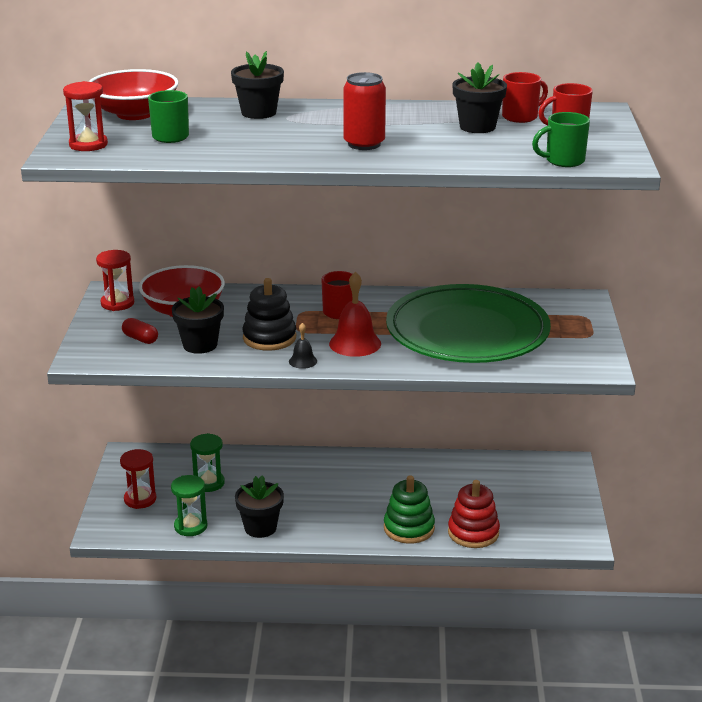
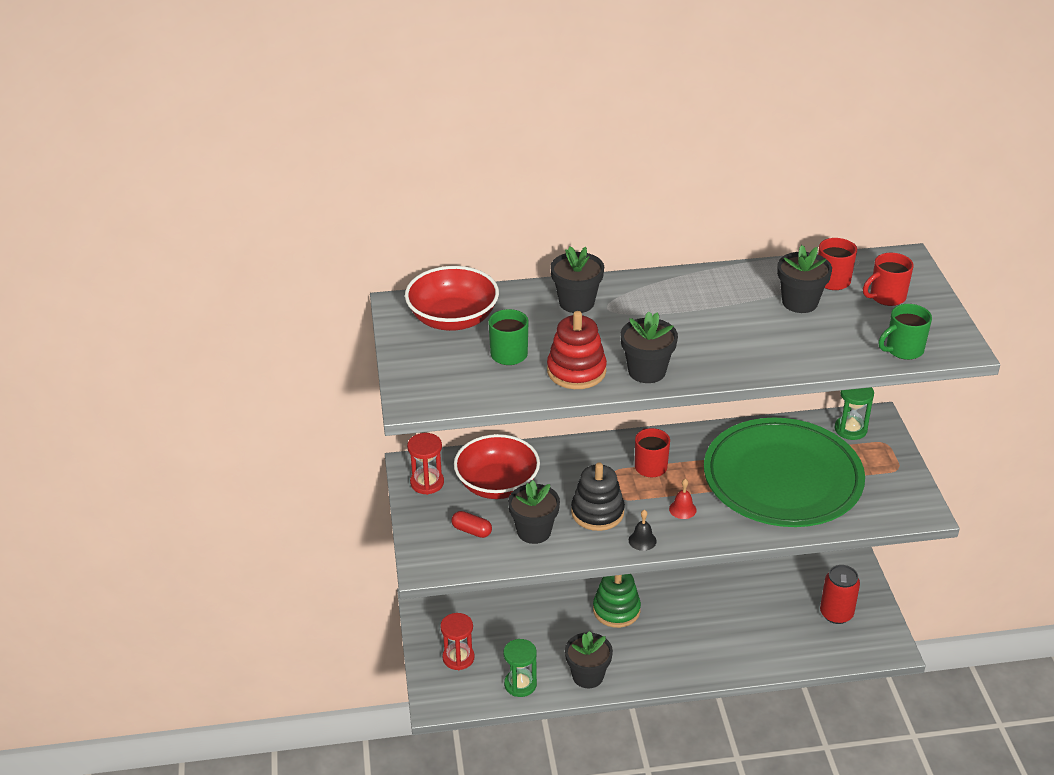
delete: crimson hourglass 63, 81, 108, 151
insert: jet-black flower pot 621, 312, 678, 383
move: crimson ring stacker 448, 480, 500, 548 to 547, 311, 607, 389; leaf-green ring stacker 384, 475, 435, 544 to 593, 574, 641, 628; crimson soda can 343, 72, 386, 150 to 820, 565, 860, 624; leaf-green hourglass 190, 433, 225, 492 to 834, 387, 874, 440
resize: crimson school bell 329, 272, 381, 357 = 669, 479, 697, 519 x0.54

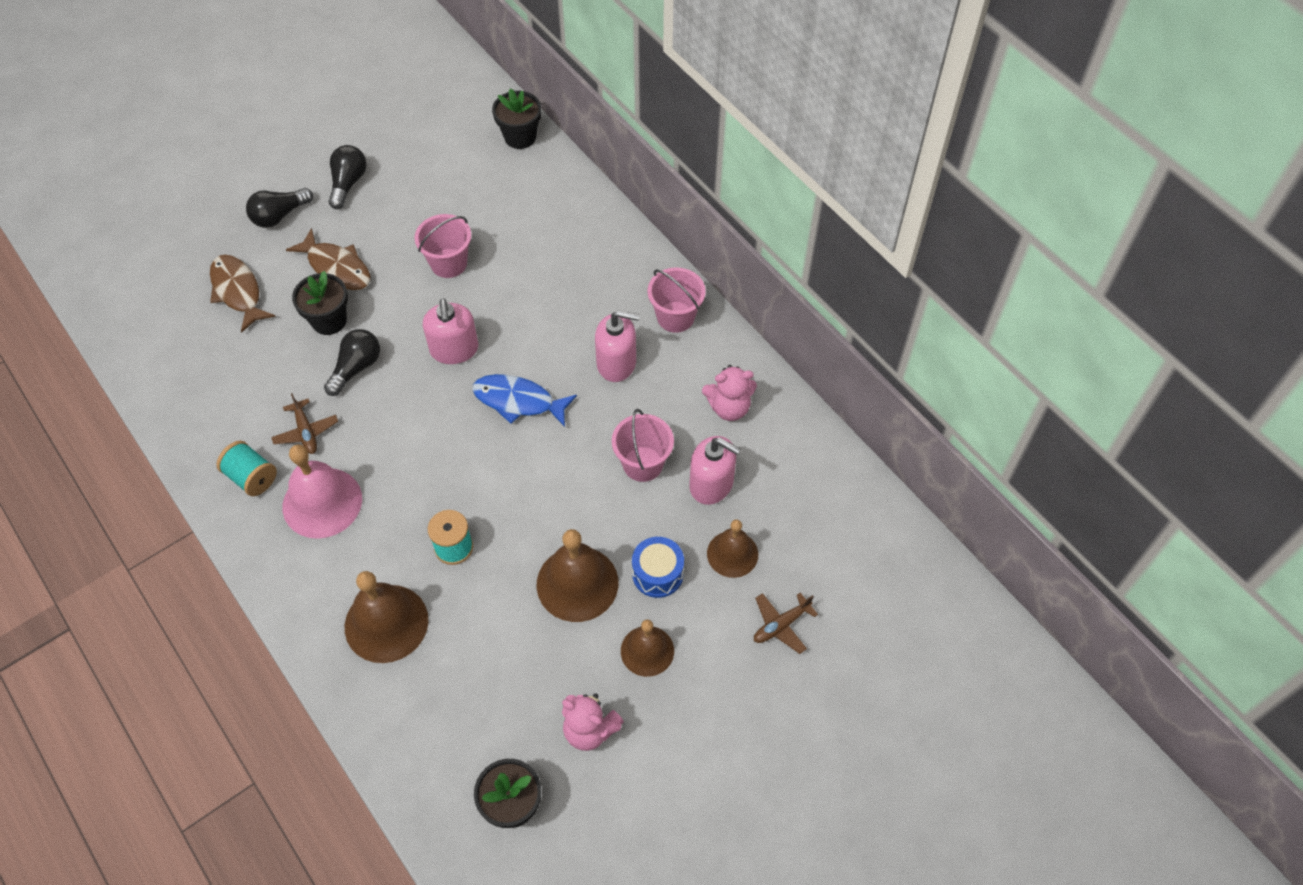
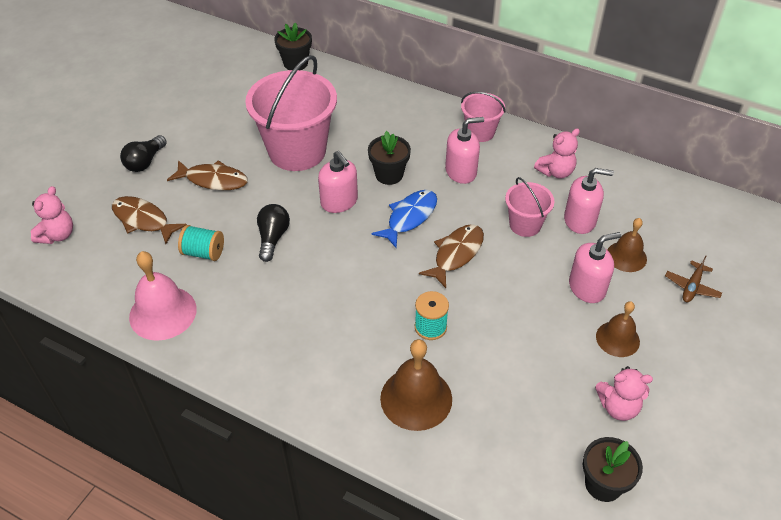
delete: brown plane 271, 393, 338, 454; jet-black lightbulb 328, 145, 367, 209; brown school bell 537, 529, 618, 622
insert: rosy teddy bear 31, 186, 73, 244; brown fish 419, 224, 484, 288
move: rosy school bell 283, 444, 362, 539 to 129, 251, 197, 341; teal reel of thread 216, 441, 277, 496 to 178, 225, 224, 261; jet-black flower pot 292, 271, 348, 335 to 368, 131, 411, 185
replace: blue drum 632, 537, 684, 598 to rosy pump bottle 569, 232, 621, 303
rotate: blue fish 472, 374, 577, 427 = 371, 190, 437, 249 135 degrees clockwise
resize: rosy sand bucket 414, 214, 471, 278 = 245, 55, 337, 171 x1.97

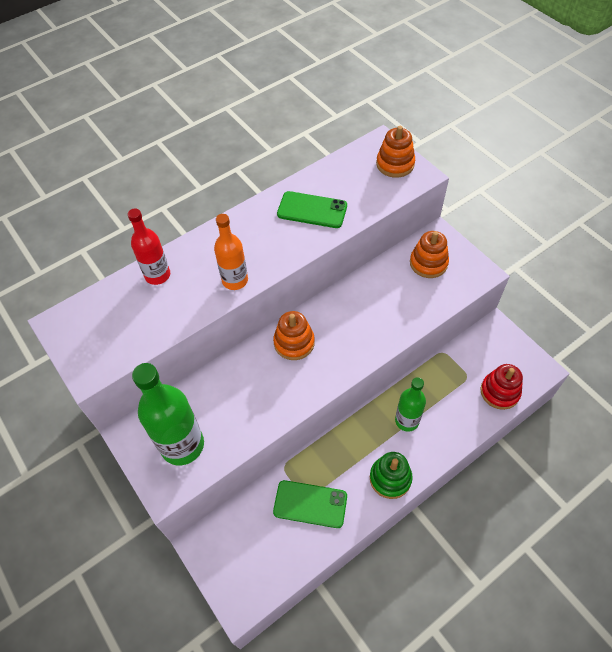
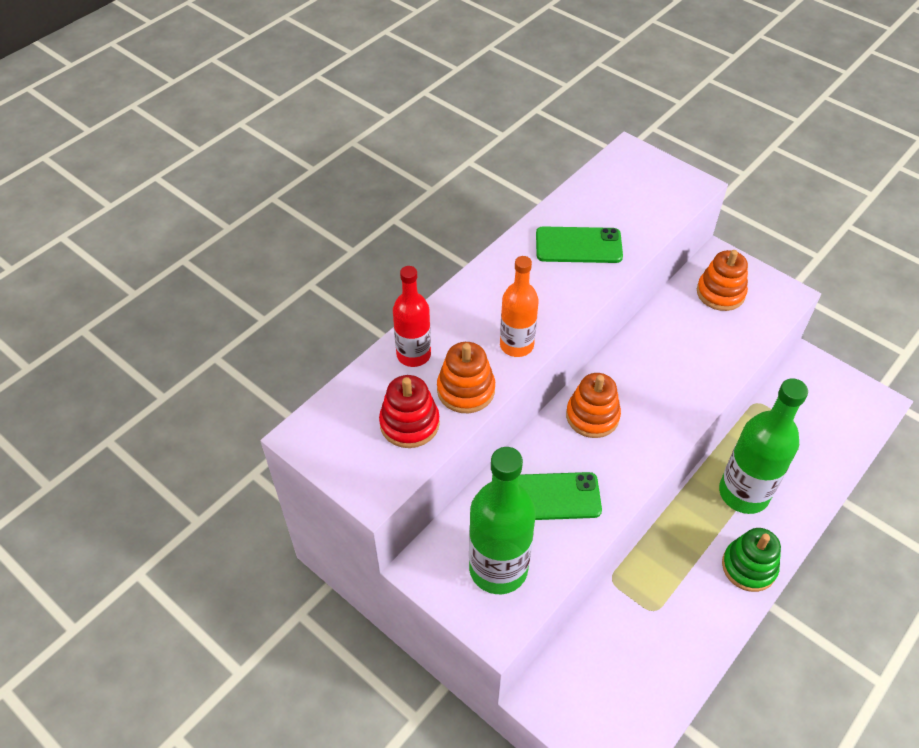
move: crimson ring stacker 480, 364, 523, 410 to 379, 375, 440, 448; orange-coloured ring stacker 376, 126, 415, 178 to 437, 342, 495, 413; leaf-green mobile phone 273, 480, 347, 528 to 519, 472, 602, 520
resize: leaf-green flask 395, 377, 426, 432 = 719, 378, 808, 514 x1.62

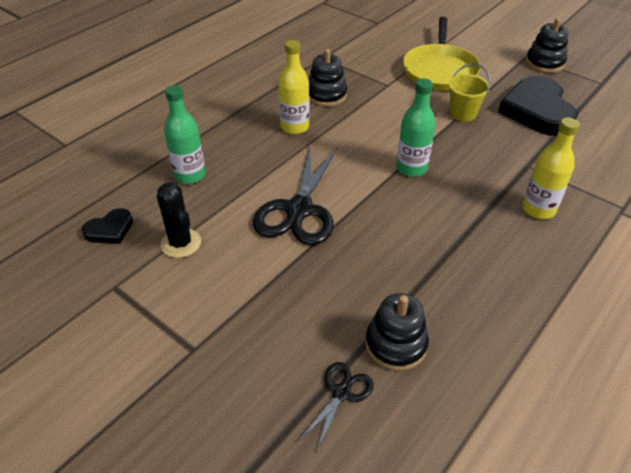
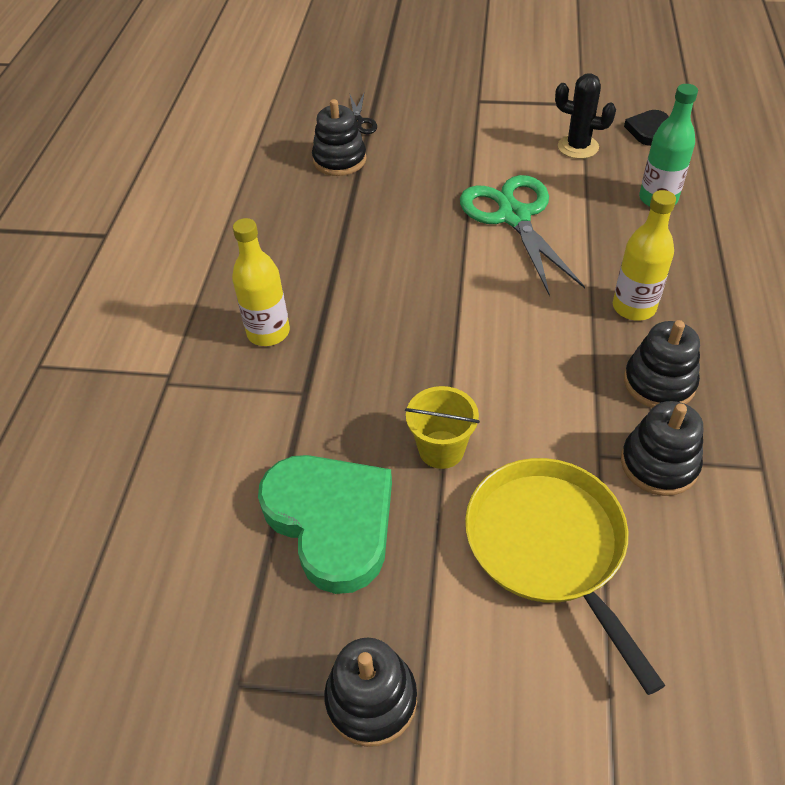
delete: leaf-green flask 396, 79, 435, 177
insert: jet-black ring stacker 621, 401, 703, 496
recolor: jet-black heart shape 498, 76, 578, 136 to leaf-green heart shape 258, 455, 392, 594; jet-black shears 253, 144, 338, 245 to leaf-green shears 460, 175, 585, 296

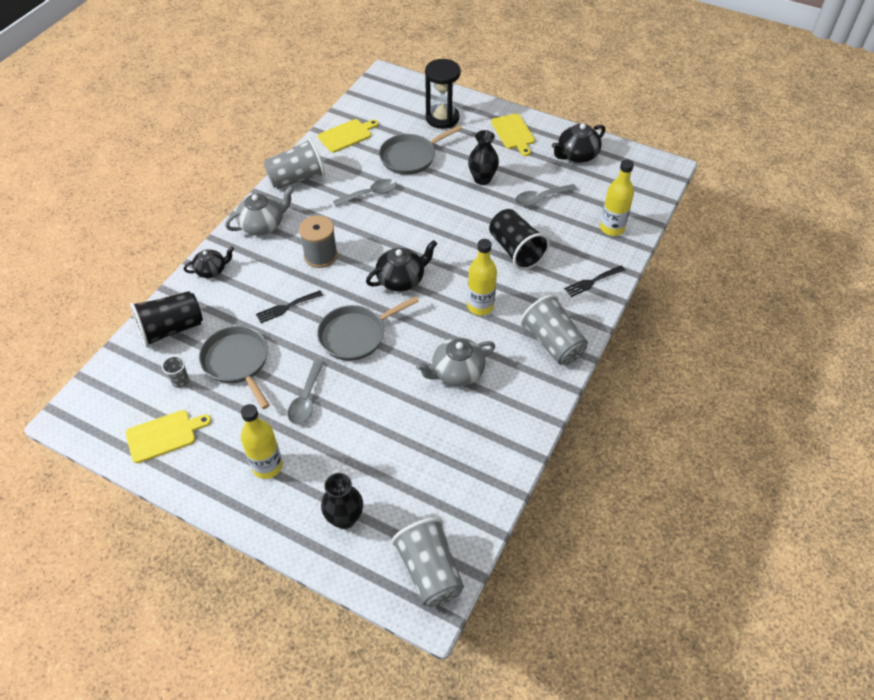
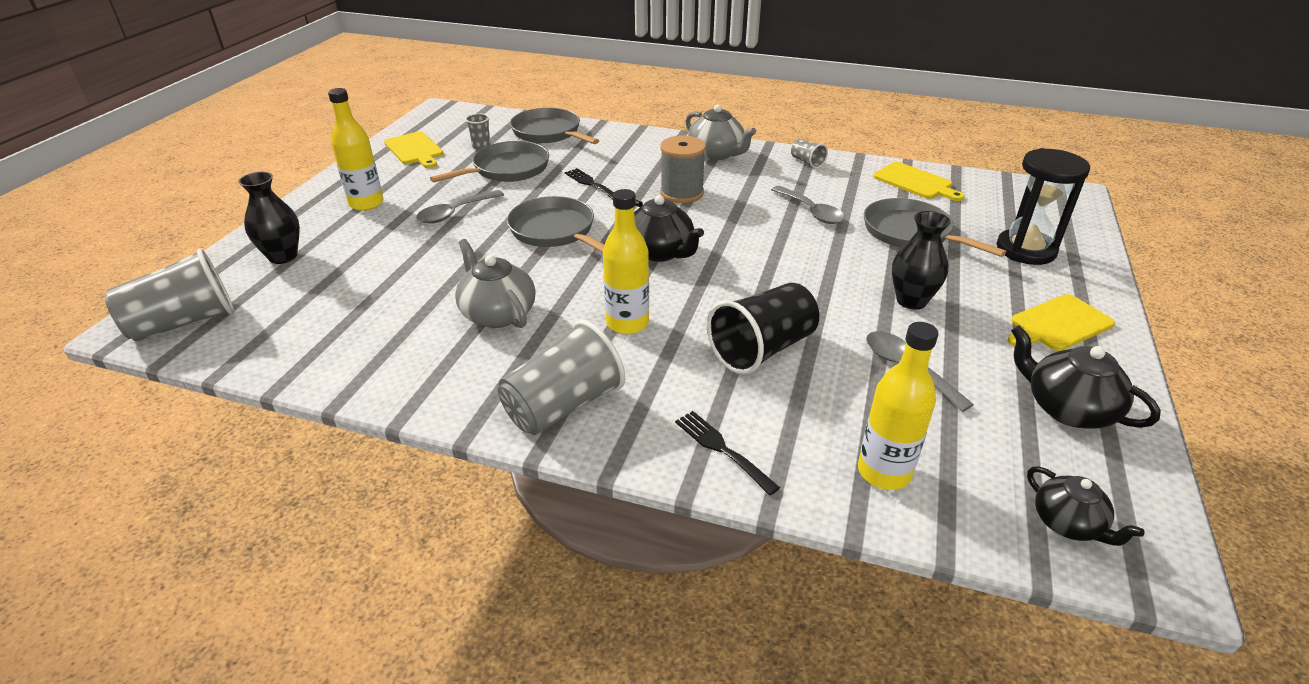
move: jet-black tea pot 184, 247, 234, 278 to 1027, 466, 1145, 546
replace: jet-black beaker 130, 291, 203, 347 to gray frying pan 510, 108, 600, 144
rotate: gray teaspoon 288, 360, 324, 424 = 416, 190, 504, 223 45 degrees counterclockwise
resize: gray beaker 264, 138, 325, 189 = 791, 139, 828, 168 x0.47

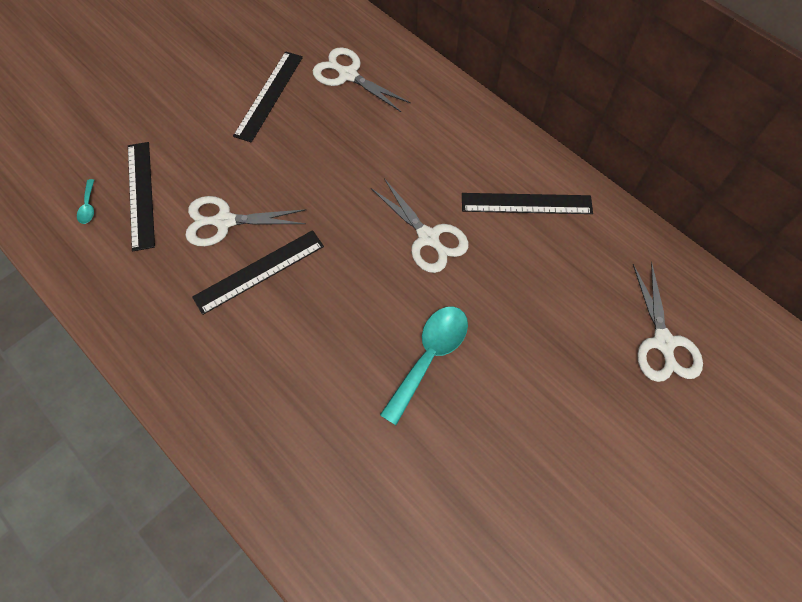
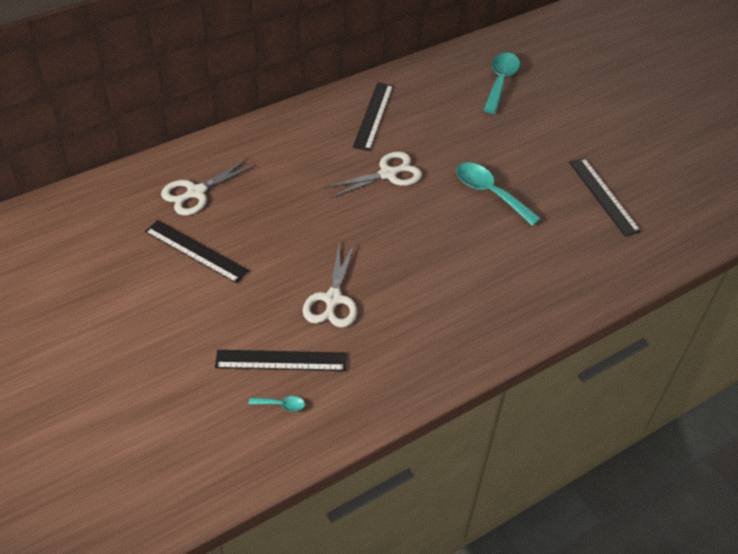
move: jet-black ruler 192, 230, 324, 315 to 569, 158, 641, 236
replace: pure white shears 633, 262, 703, 382 to teal teaspoon 484, 53, 520, 114

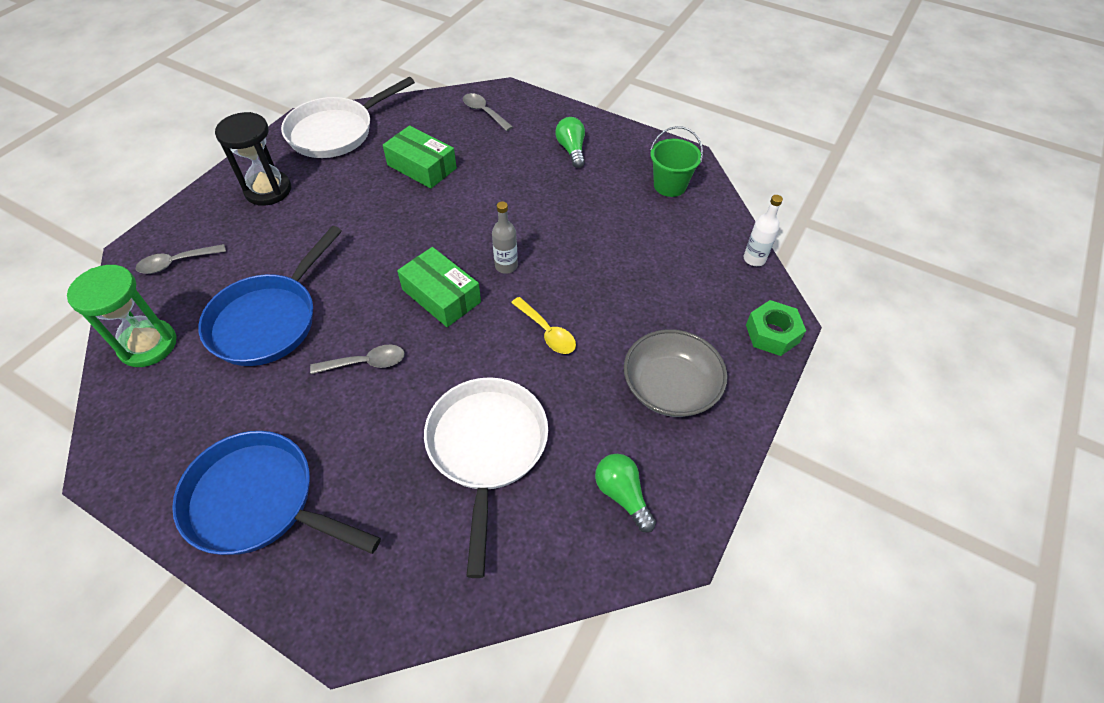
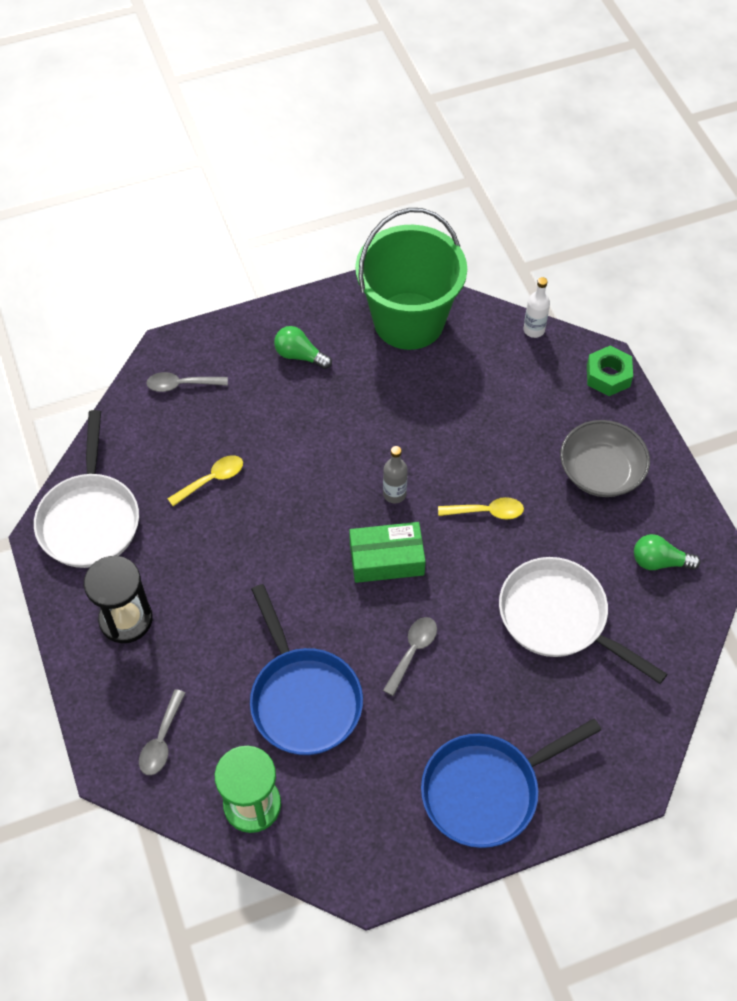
replace: leaf-green package 383, 125, 457, 189 to yellow teaspoon 167, 455, 243, 506
resize: leaf-green sand bucket 650, 126, 703, 197 = 355, 208, 467, 350 x2.09

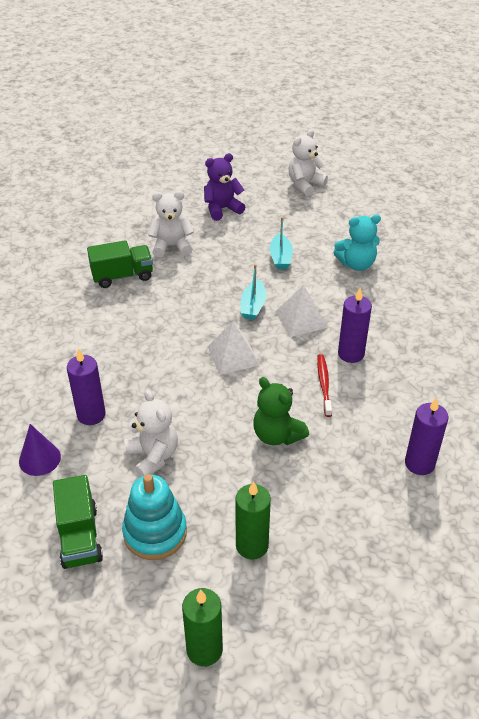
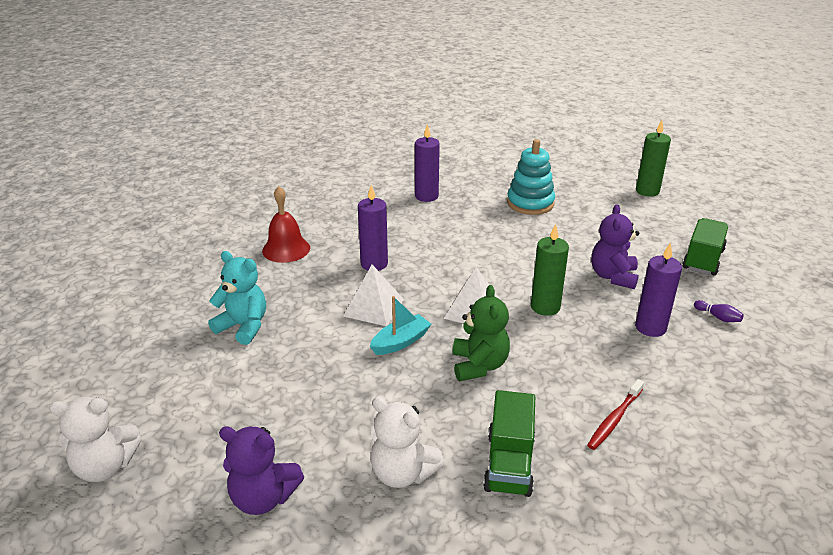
delete: teal boat 270, 217, 293, 269
insert: crimson school bell 262, 186, 310, 263
move: leaf-green teddy bear 253, 377, 309, 445 to 452, 285, 510, 381; teal ring stacker 122, 474, 187, 560 to 507, 139, 555, 215; leaf-green candle 235, 481, 271, 560 to 531, 224, 569, 316; crimson toothbrush 317, 354, 332, 417 to 587, 379, 644, 450
replace: purple cone 19, 424, 61, 476 to purple bowling pin 694, 300, 744, 322
recolor: pure white teddy bear 124, 390, 178, 477 to purple teddy bear 591, 204, 639, 289
rotate: leaf-green truck 87, 240, 153, 288 = 483, 390, 535, 497 105 degrees counterclockwise

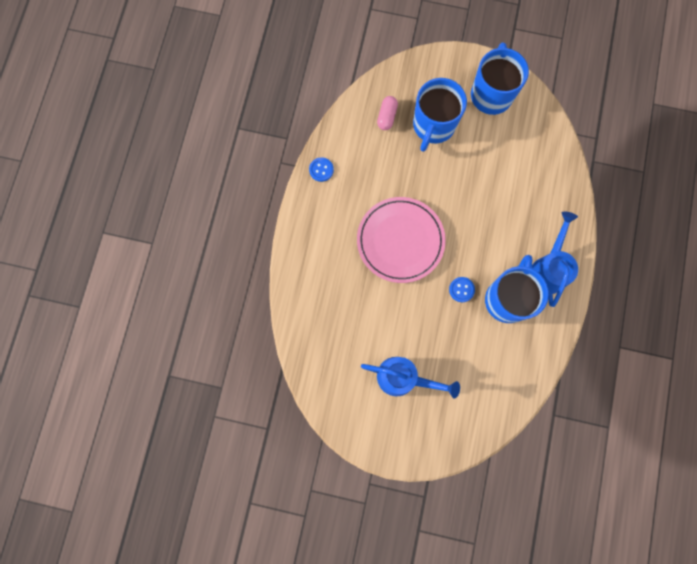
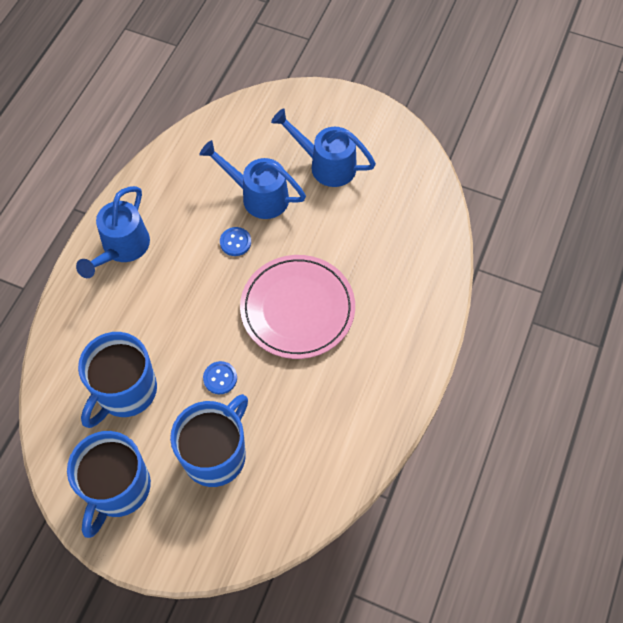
delete: rosy pill 377, 96, 398, 130
insert: blue watering can 199, 140, 306, 219
move: blue mug 485, 255, 549, 323 to 78, 332, 157, 428; blue shirt button 309, 157, 334, 182 to 203, 361, 237, 394

